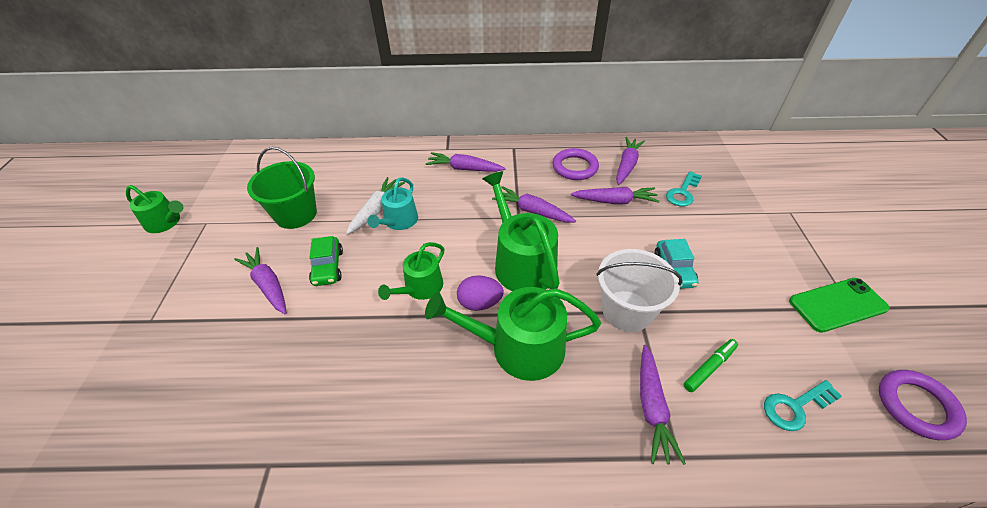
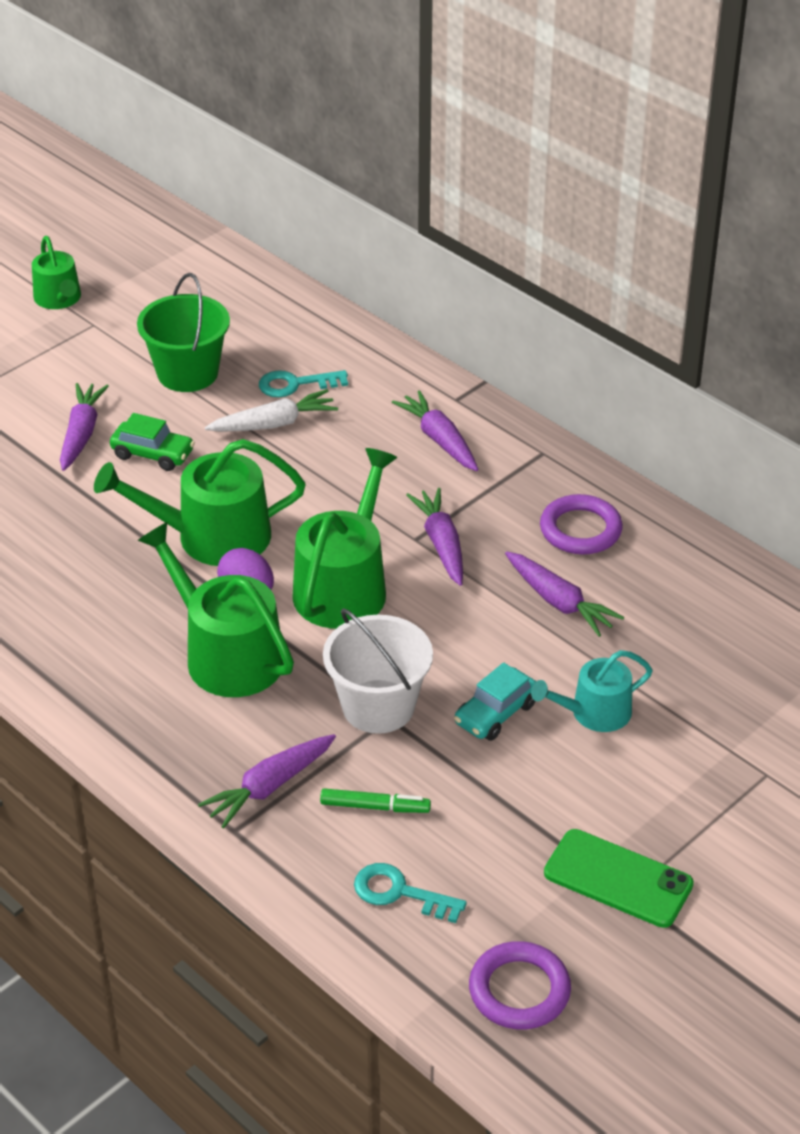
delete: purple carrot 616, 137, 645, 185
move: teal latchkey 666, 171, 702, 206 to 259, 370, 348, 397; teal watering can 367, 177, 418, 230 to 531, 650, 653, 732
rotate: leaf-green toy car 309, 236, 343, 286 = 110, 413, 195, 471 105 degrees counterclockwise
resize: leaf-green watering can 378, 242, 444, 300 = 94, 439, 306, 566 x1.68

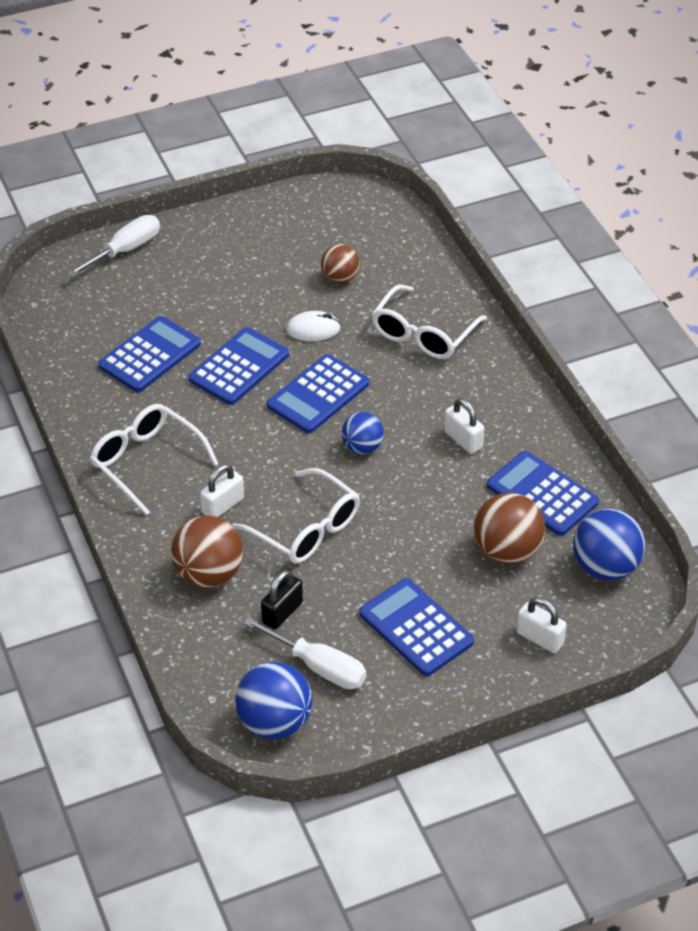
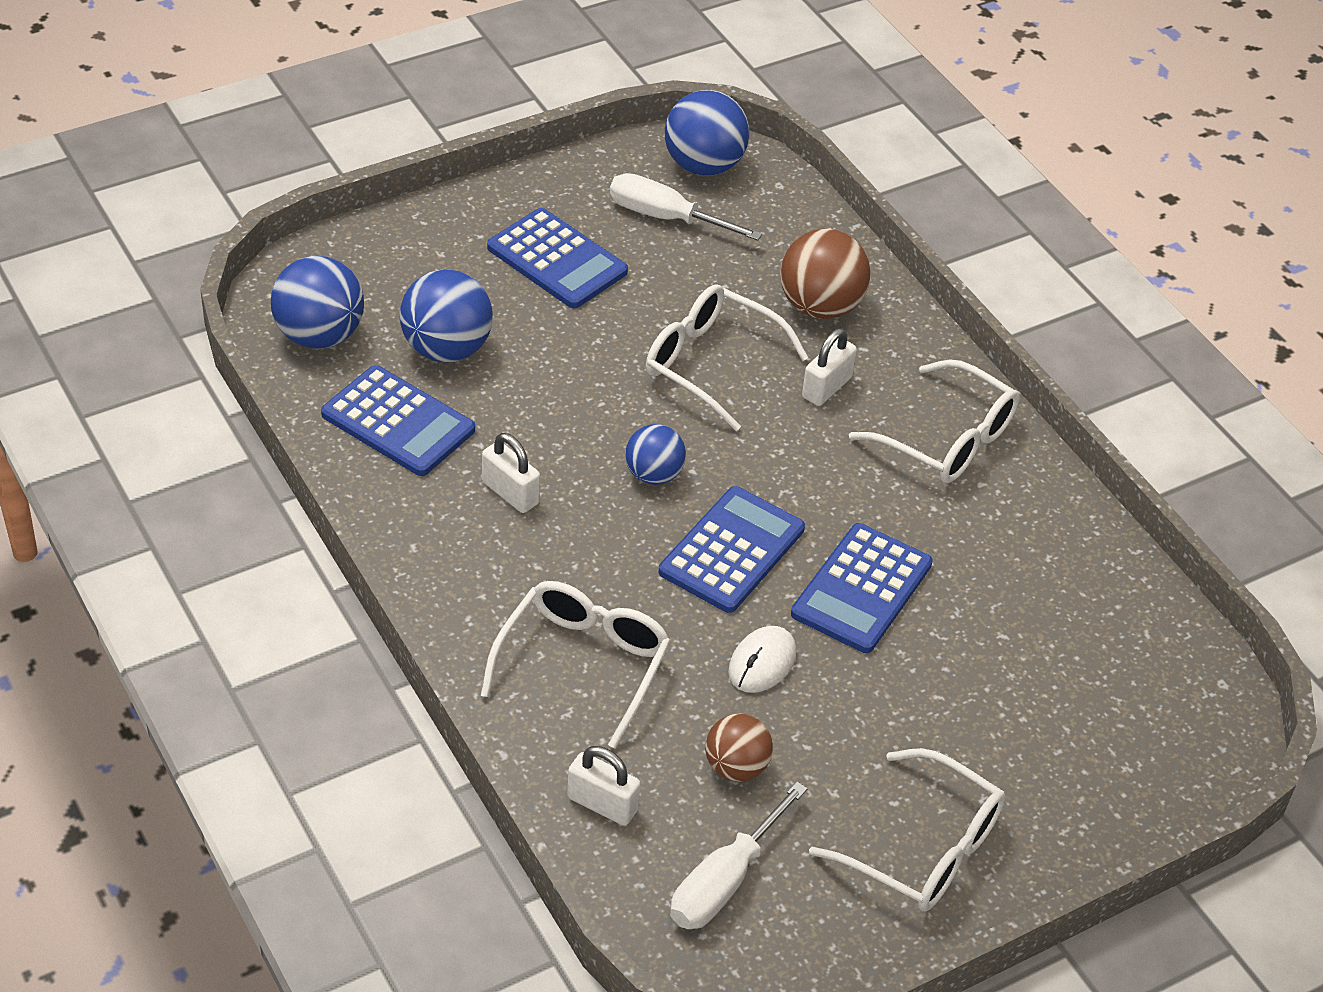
delete: blue pocket calculator 98, 316, 201, 392; jet-black lock 261, 570, 303, 630
insert: pure white eyeglasses 809, 748, 1005, 912
move: pure white lock 516, 597, 567, 653 to 567, 746, 640, 826; pure white screwdriver 67, 215, 160, 277 to 670, 782, 808, 929
recolor: brown play ball 474, 493, 545, 564 to blue play ball 399, 269, 493, 362
rotate: pure white computer mouse 286, 311, 341, 341 = 728, 626, 796, 693 45 degrees counterclockwise

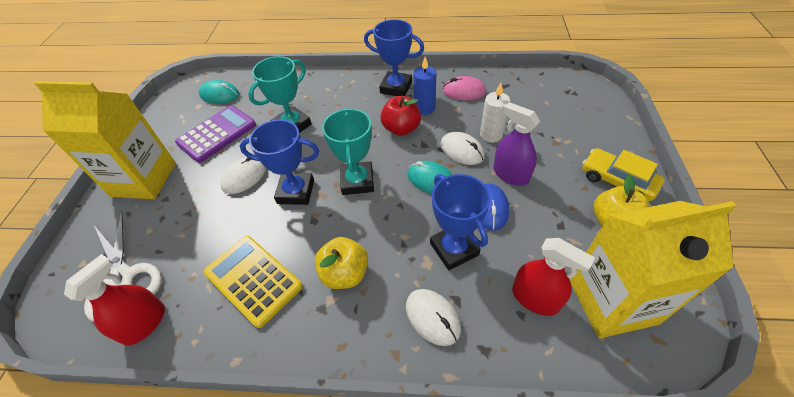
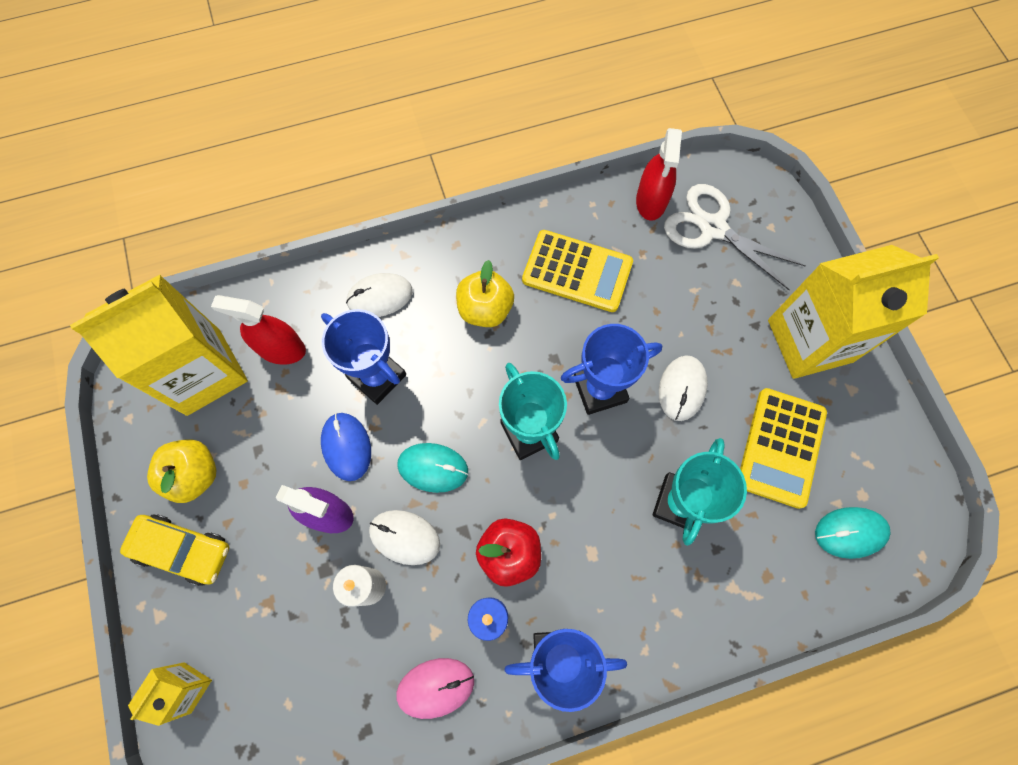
insert: yellow milk carton 128, 662, 212, 726
recolor: purple pocket calculator 175, 105, 256, 163 to yellow pocket calculator 740, 388, 827, 509
rotate: pure white computer mouse 406, 289, 461, 346 = 346, 273, 412, 317 45 degrees counterclockwise

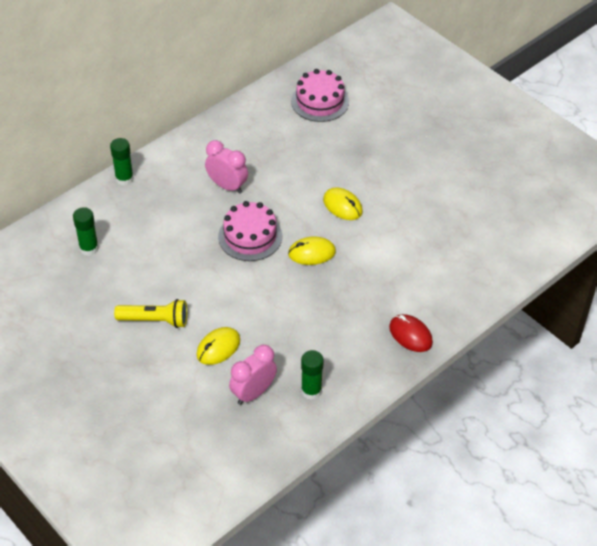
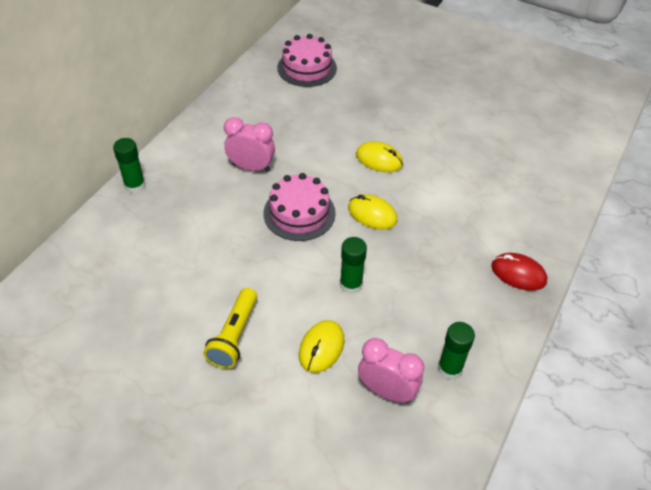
move: leaf-green glue 73, 207, 99, 256 to 340, 237, 367, 294
rotate: yellow pocket torch 114, 299, 187, 328 = 203, 288, 257, 369 120 degrees clockwise; yellow computer mouse 288, 236, 336, 265 = 348, 194, 397, 230 60 degrees clockwise; rosy bedside clock 229, 345, 277, 405 = 358, 338, 424, 403 90 degrees clockwise

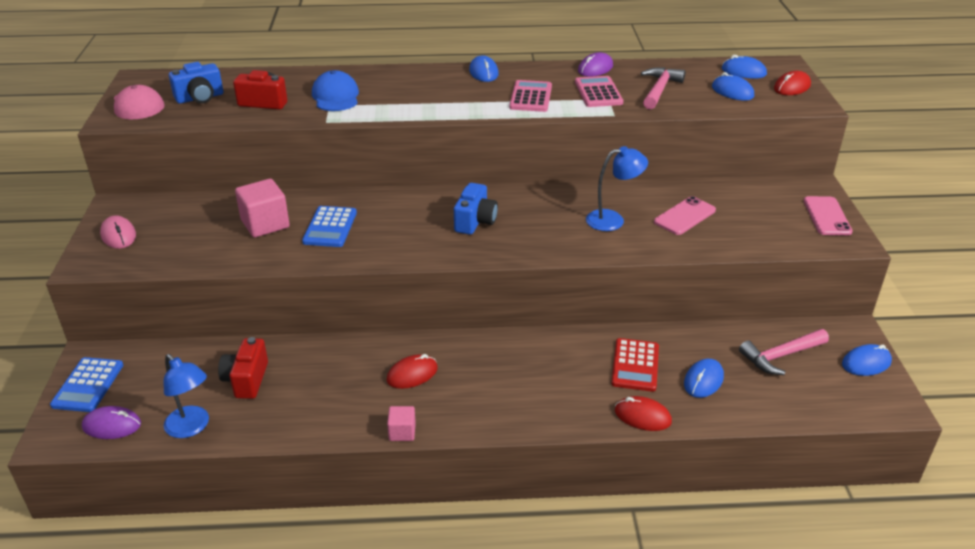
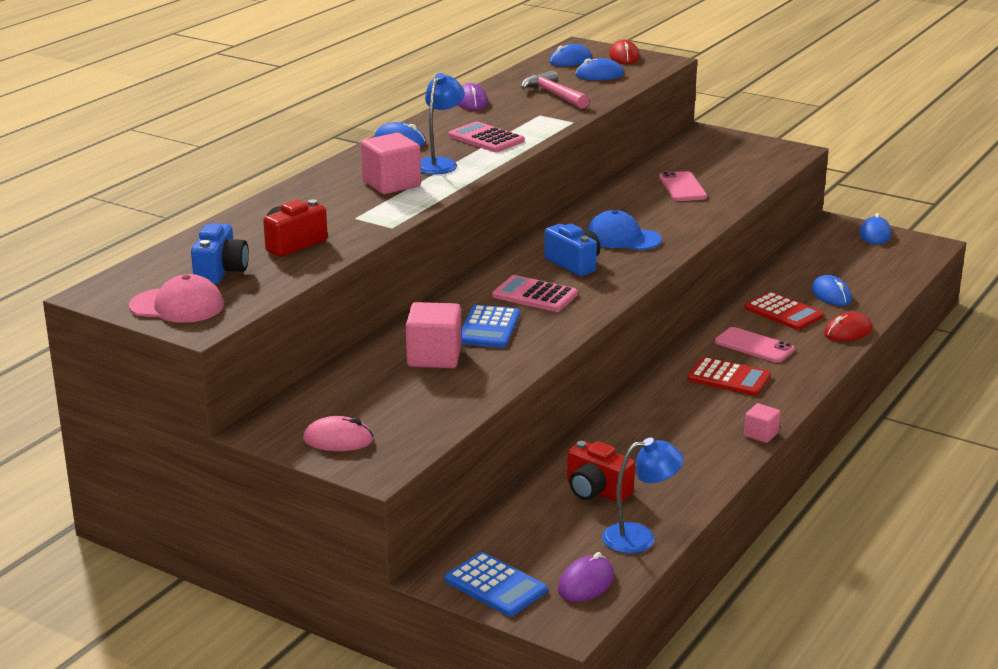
delete: crimson computer mouse 386, 354, 438, 389; rosy carpenter's hammer 739, 329, 829, 375
insert: rosy solid cube 361, 133, 421, 194; crimson pocket calculator 687, 357, 771, 396
move: blue desk lamp 586, 146, 648, 231 to 421, 73, 465, 175; rosy pocket calculator 575, 76, 623, 107 to 492, 275, 578, 312; blue baseball cap 312, 70, 359, 111 to 587, 210, 662, 250; rosy mobile phone 804, 196, 852, 235 to 715, 327, 795, 363
rotate: blue pocket calculator 302, 206, 357, 247 = 461, 305, 520, 348 60 degrees clockwise

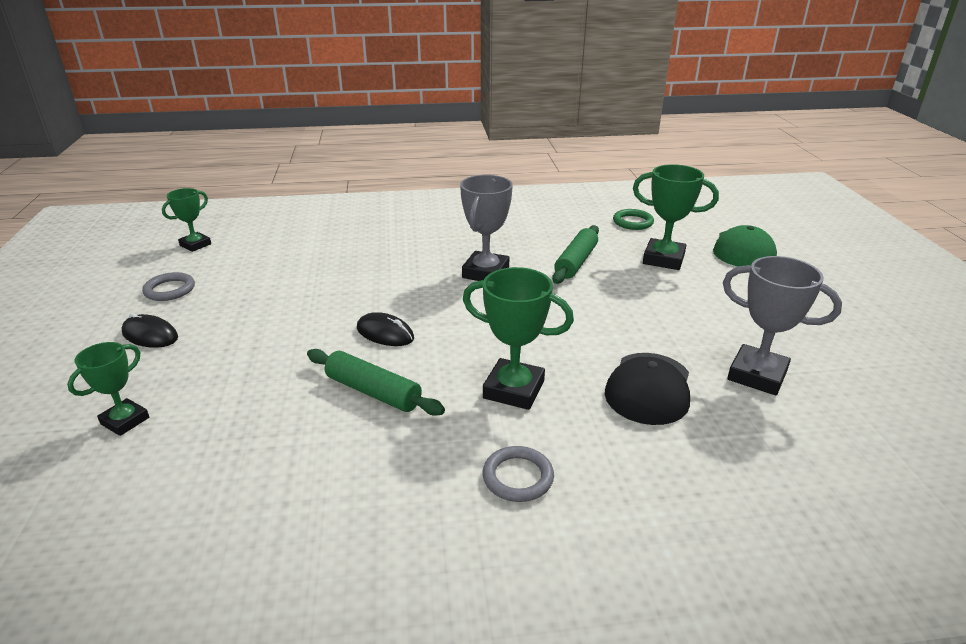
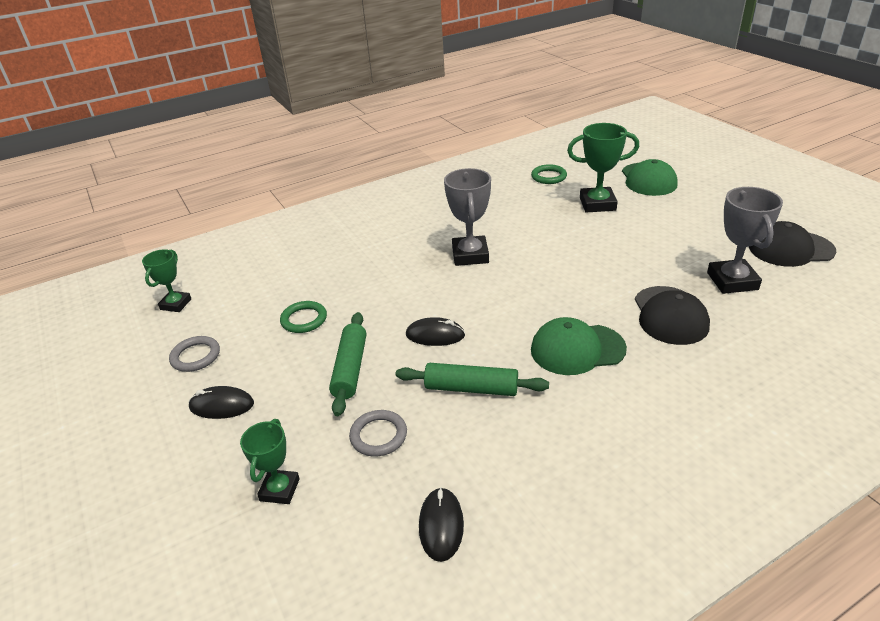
insert: leaf-green torus 280, 301, 327, 333; jet-black computer mouse 419, 487, 464, 562; jet-black baseball cap 749, 221, 836, 267
move: leaf-green rolling pin 552, 225, 599, 284 to 329, 312, 366, 416; gray torus 482, 446, 554, 502 to 349, 410, 407, 457
replace: leaf-green trophy 463, 267, 574, 410 to leaf-green baseball cap 531, 317, 627, 375
rotate: gray trophy 723, 256, 842, 395 = 707, 187, 783, 294 75 degrees clockwise

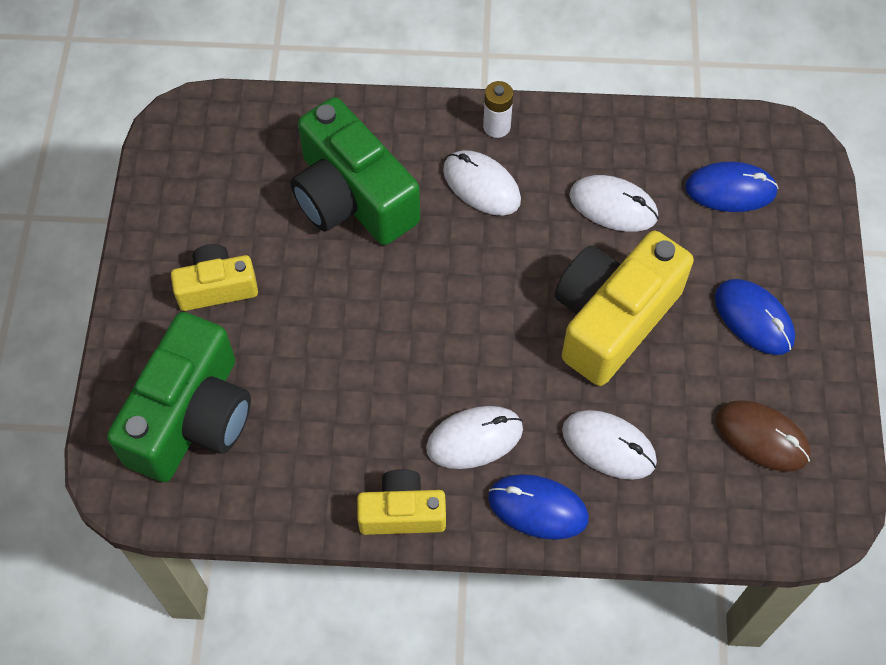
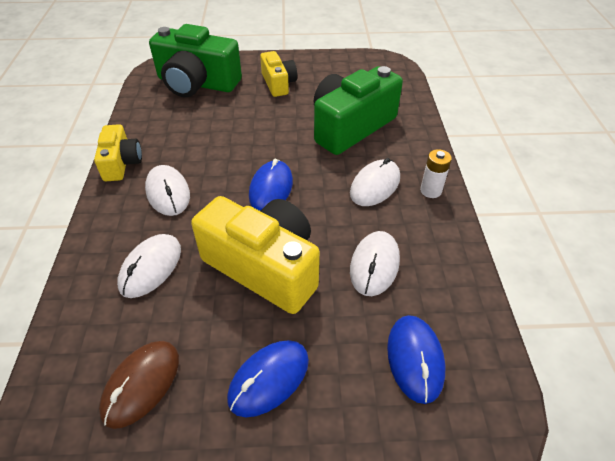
move: blue computer mouse 488, 474, 589, 540 to 249, 159, 293, 211

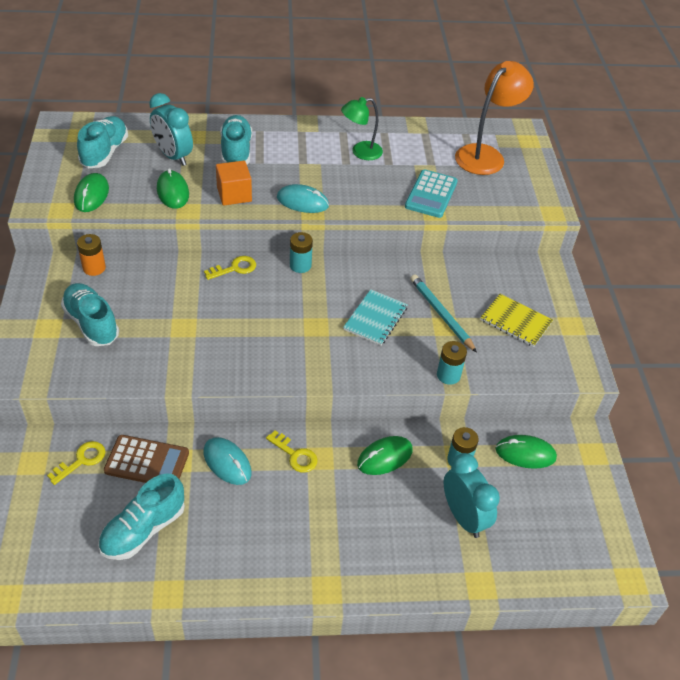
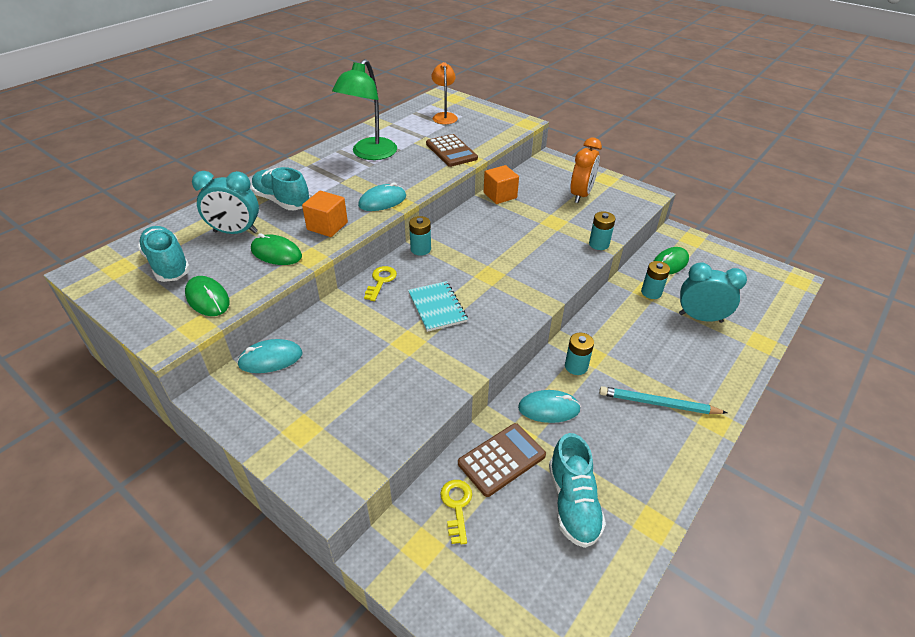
delete: teal sneaker 61, 283, 119, 346; leaf-green computer mouse 357, 436, 413, 475
insert: orange-coloured solid cube 484, 165, 519, 204
move: teal notepad 343, 289, 408, 346 to 408, 281, 468, 332; teal lead pencil 410, 274, 477, 353 to 599, 386, 727, 414
replace: orange-coloured AA battery 77, 234, 106, 276 to teal computer mouse 237, 339, 303, 373; yellow latchkey 266, 431, 318, 473 to teal AA battery 565, 333, 594, 375; yellow notepad 480, 294, 553, 347 to orange-coloured bedside clock 570, 138, 602, 203
recolor: teal pocket calculator 405, 169, 458, 218 to brown pocket calculator 426, 134, 478, 167
resize: leaf-green desk lamp 341, 97, 383, 160 = 332, 59, 397, 160 x1.61; orange-coloured desk lamp 455, 61, 534, 175 = 431, 62, 458, 124 x0.62

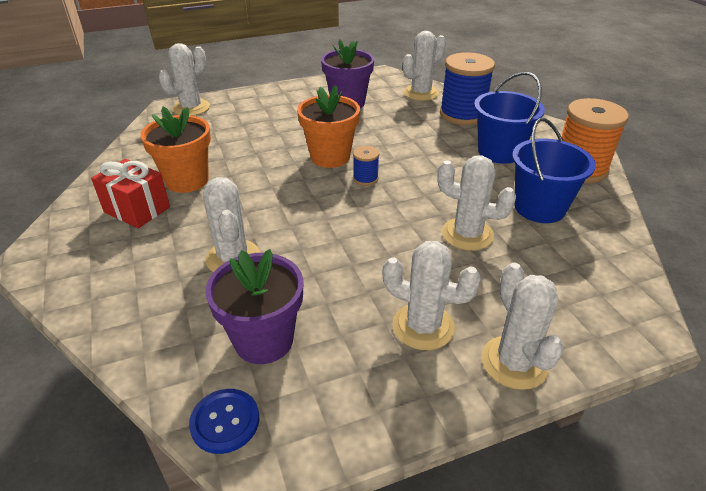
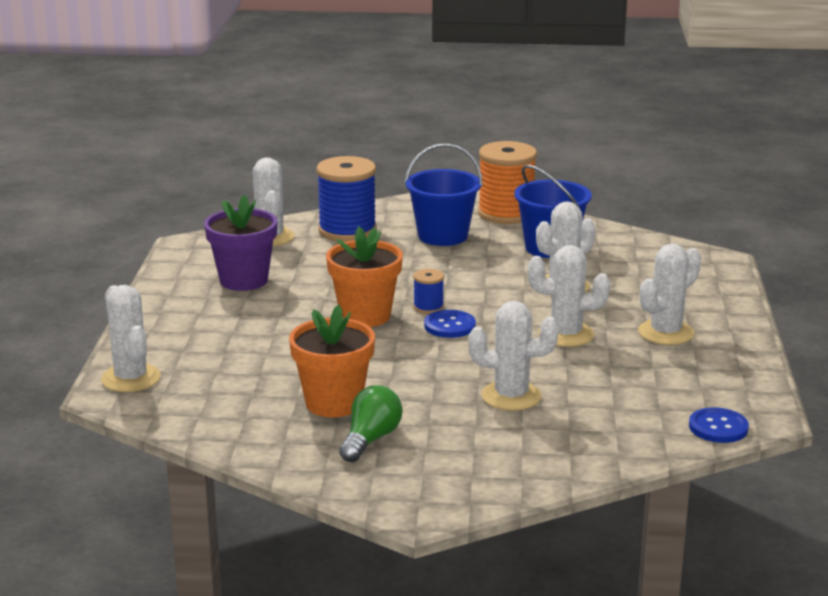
delete: purple flower pot 205, 249, 303, 364
insert: blue shirt button 424, 310, 476, 338
move: pure white cactus 481, 263, 564, 390 to 528, 245, 610, 347
replace: crimson gift 91, 159, 170, 229 to leaf-green lightbulb 339, 385, 402, 462

